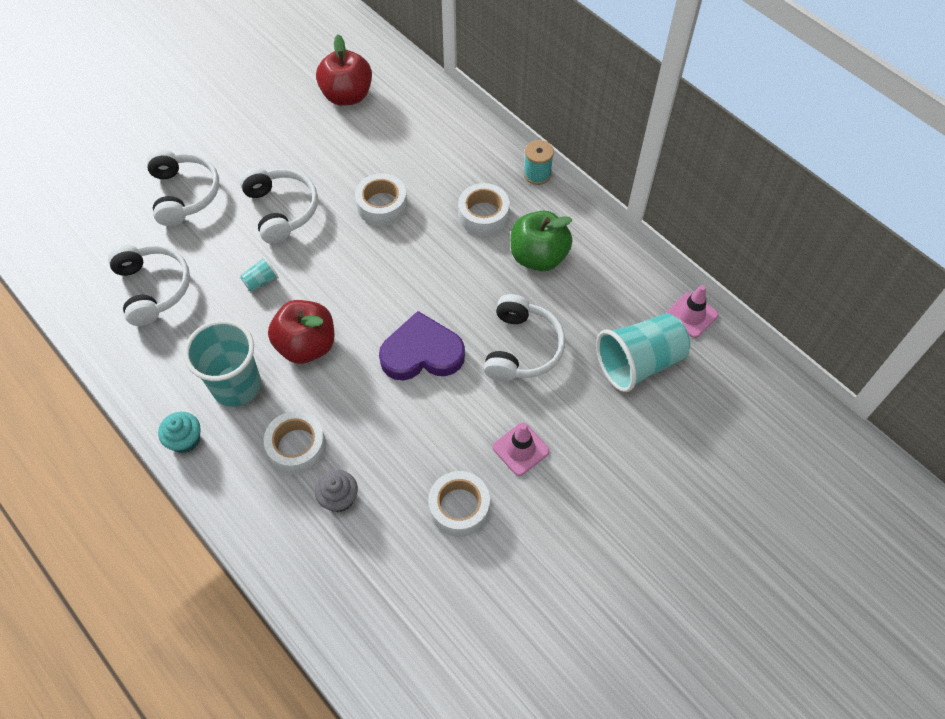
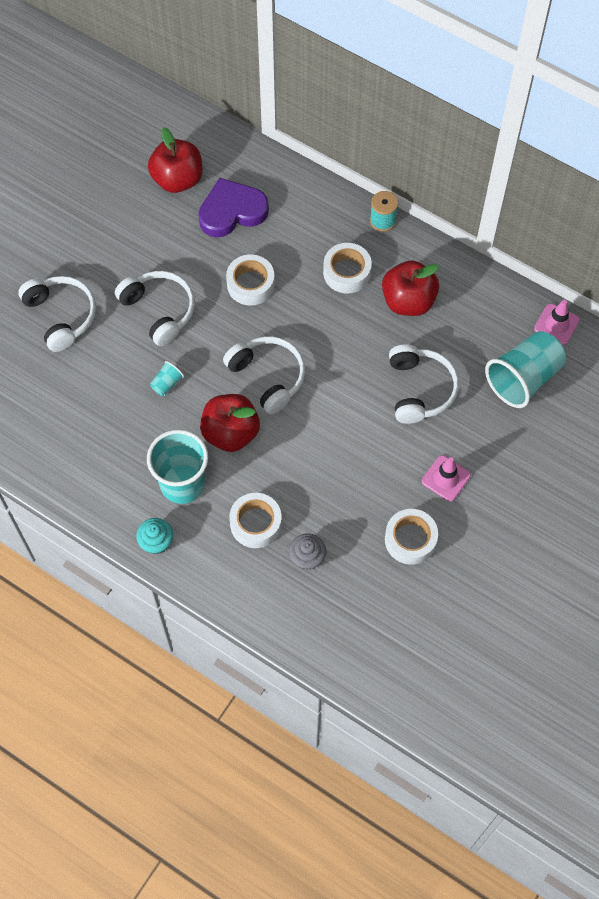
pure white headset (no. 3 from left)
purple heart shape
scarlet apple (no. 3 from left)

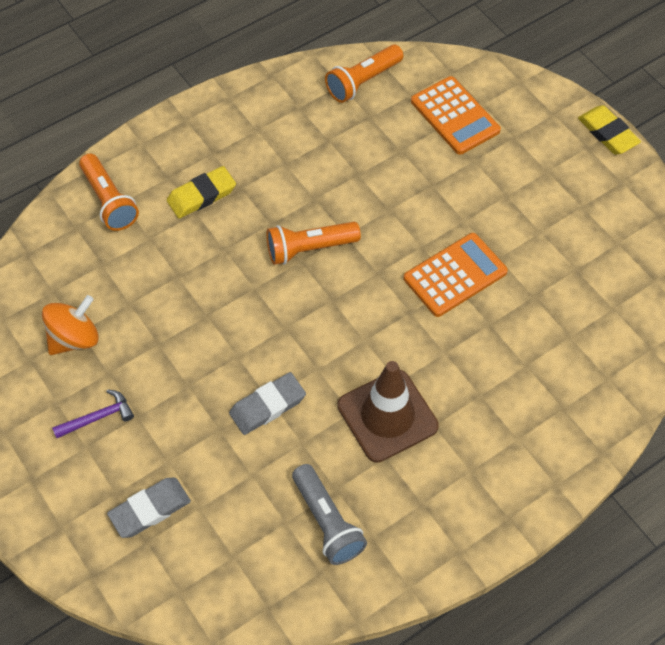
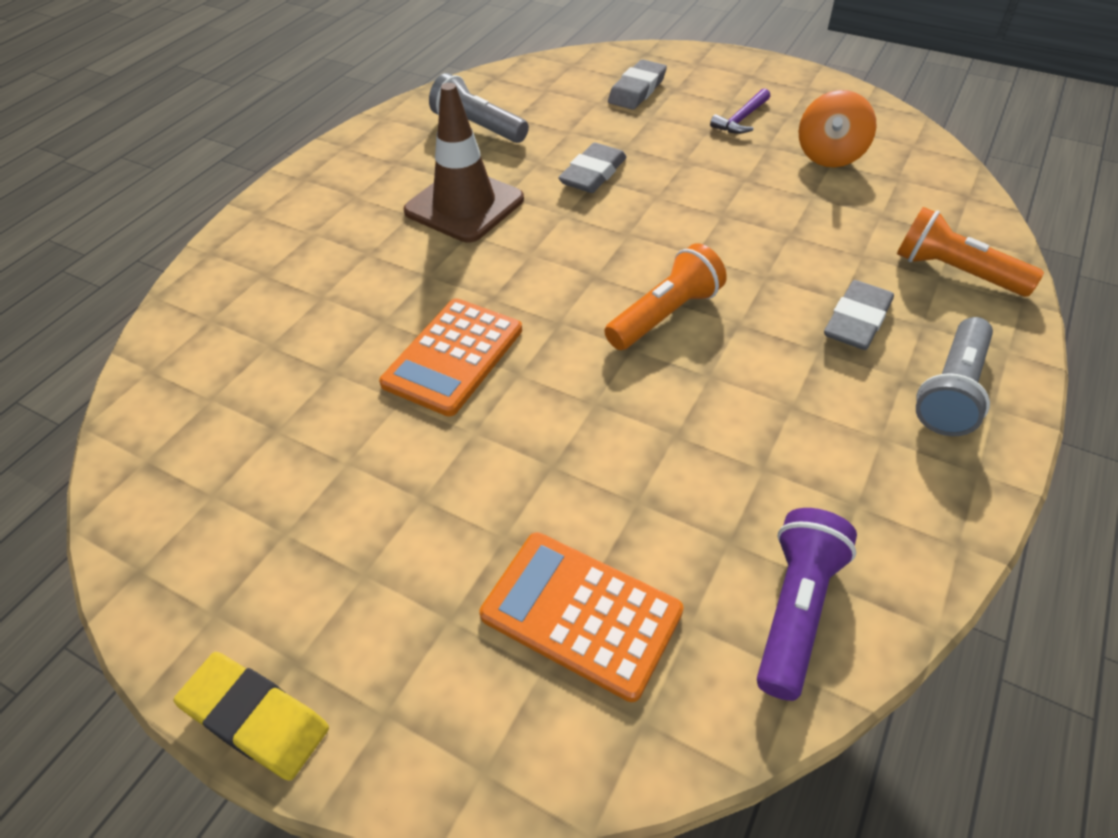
gray pencil eraser (no. 3 from left)
purple torch
gray torch (no. 2 from left)

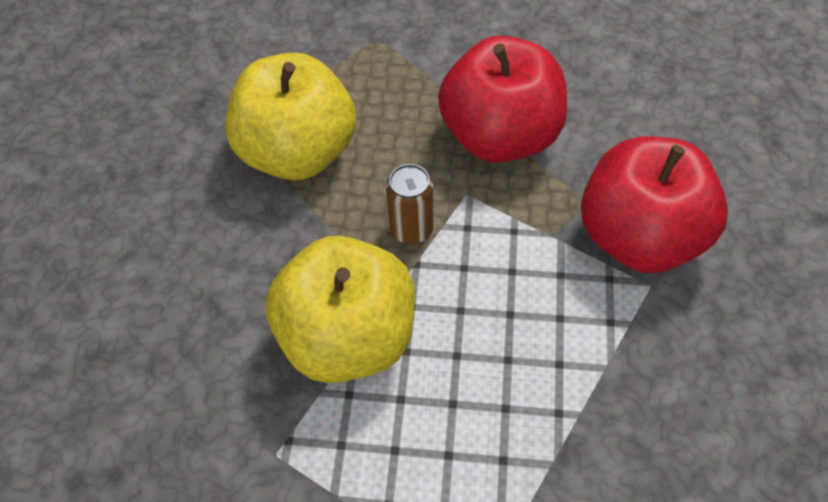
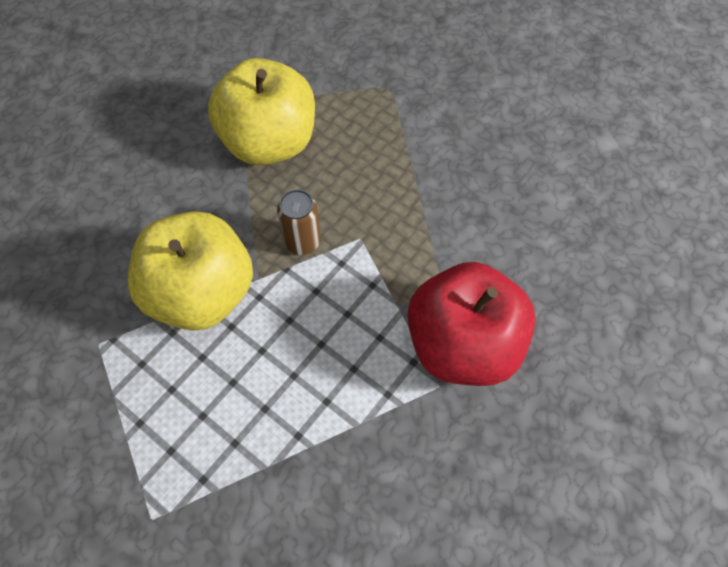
scarlet apple (no. 1 from left in the first image)

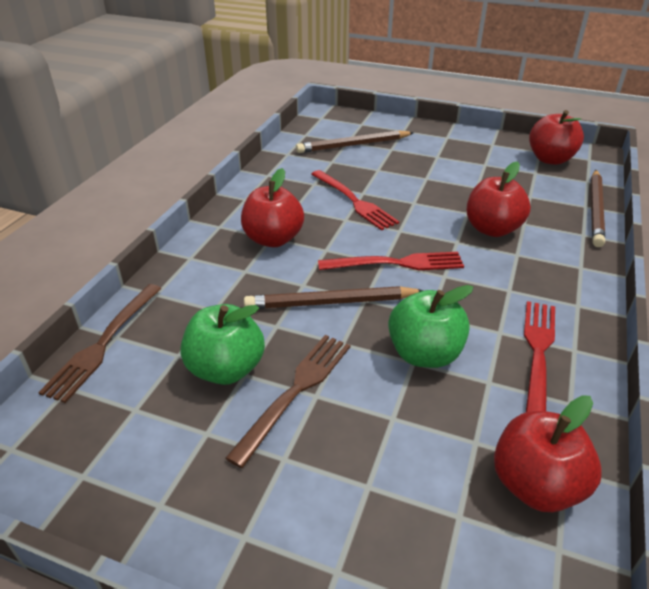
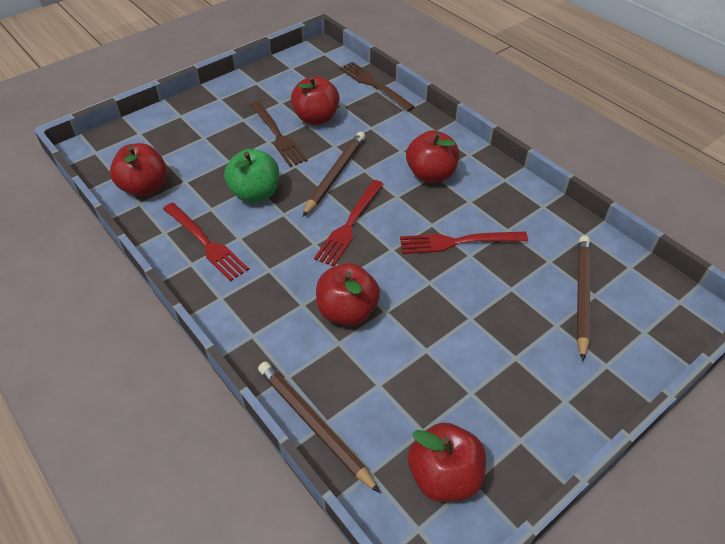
scarlet apple (no. 2 from left)

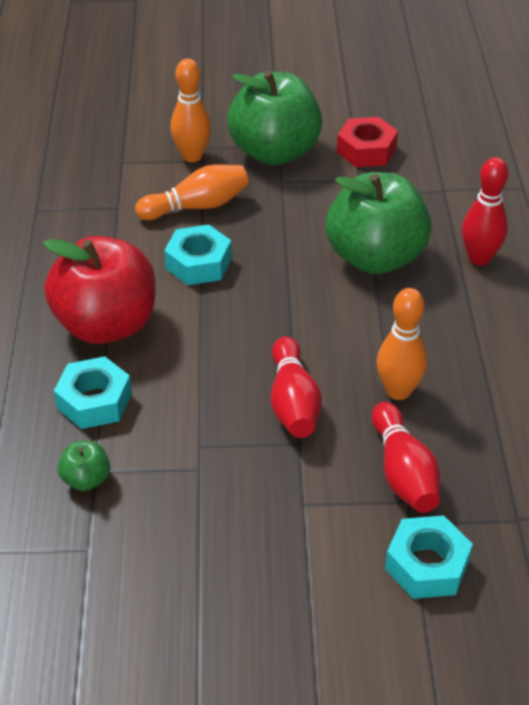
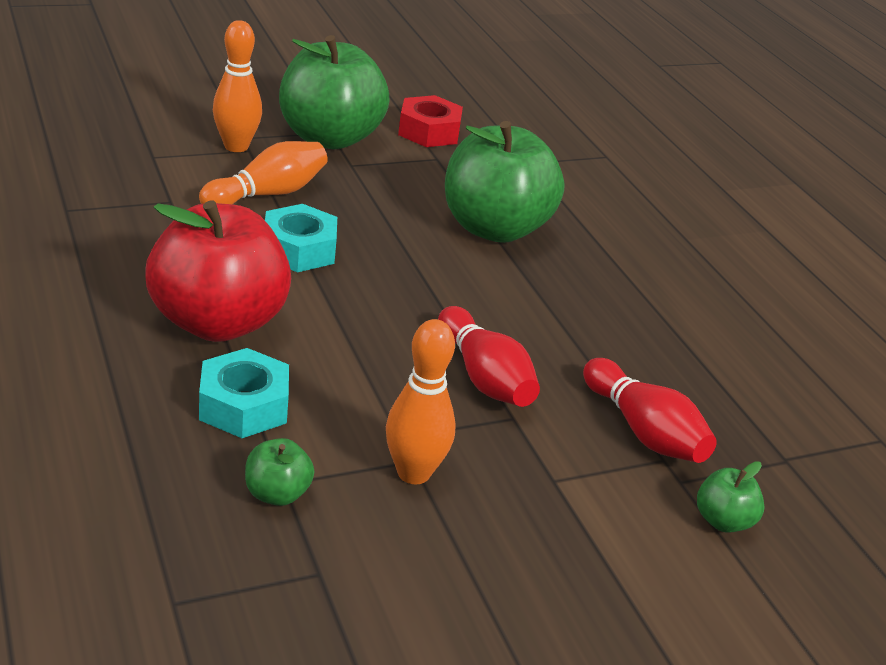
orange tenpin (no. 3 from left)
green apple (no. 4 from left)
scarlet tenpin (no. 3 from left in the first image)

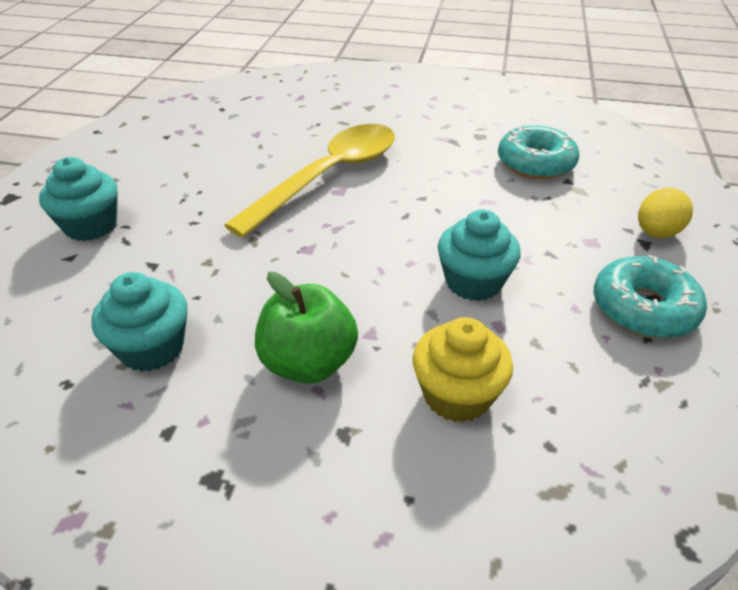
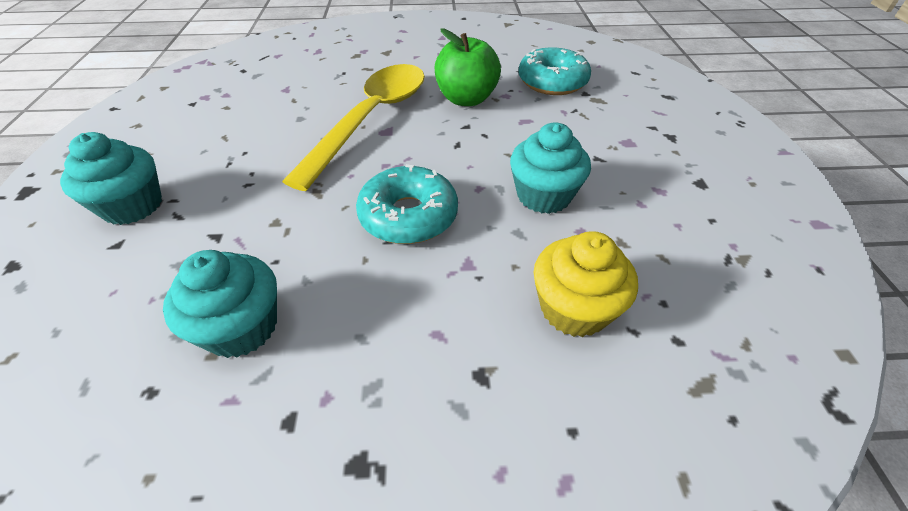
green apple
aqua glazed donut (no. 1 from left)
yellow toy egg

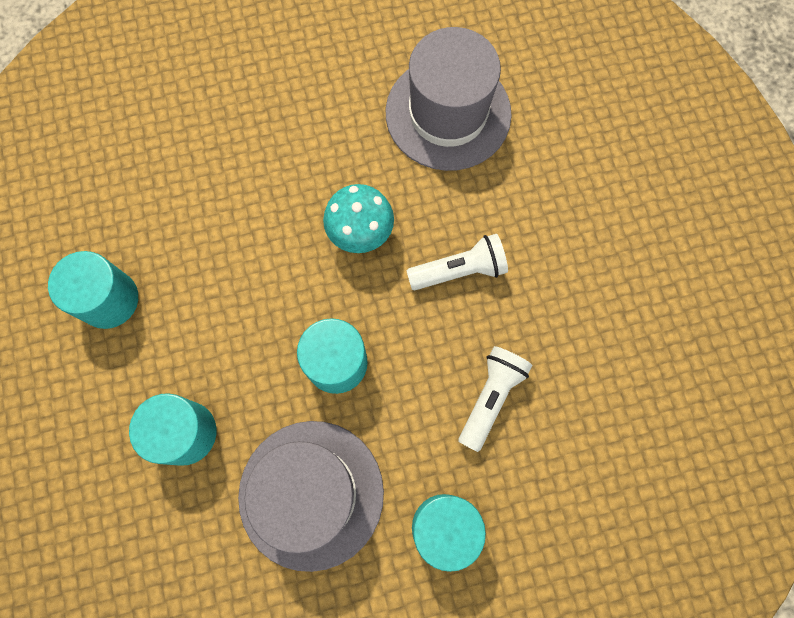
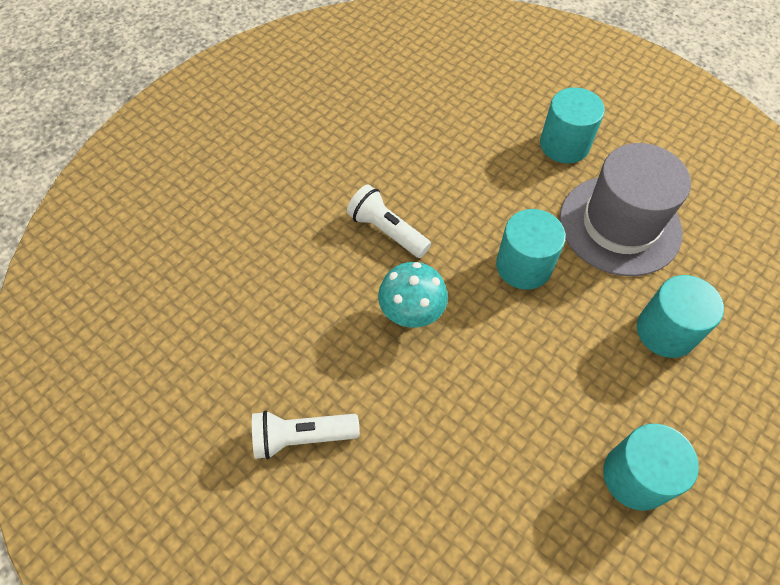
gray hat (no. 2 from left in the first image)
pure white torch (no. 1 from left)

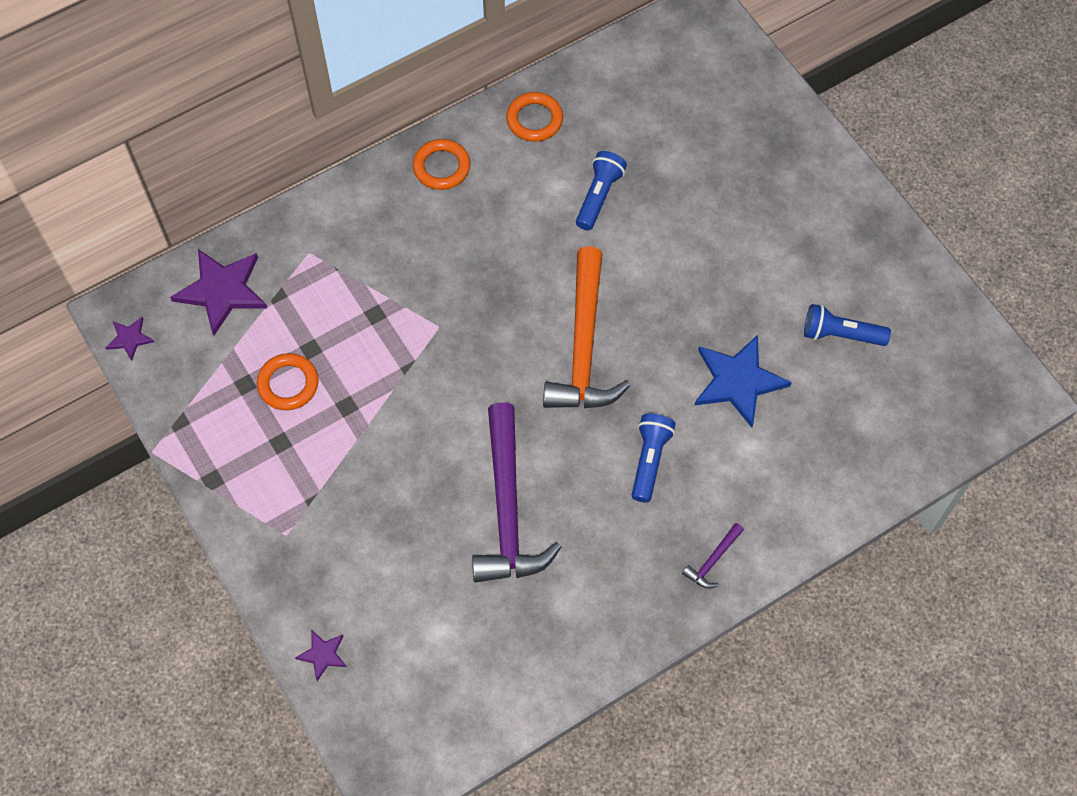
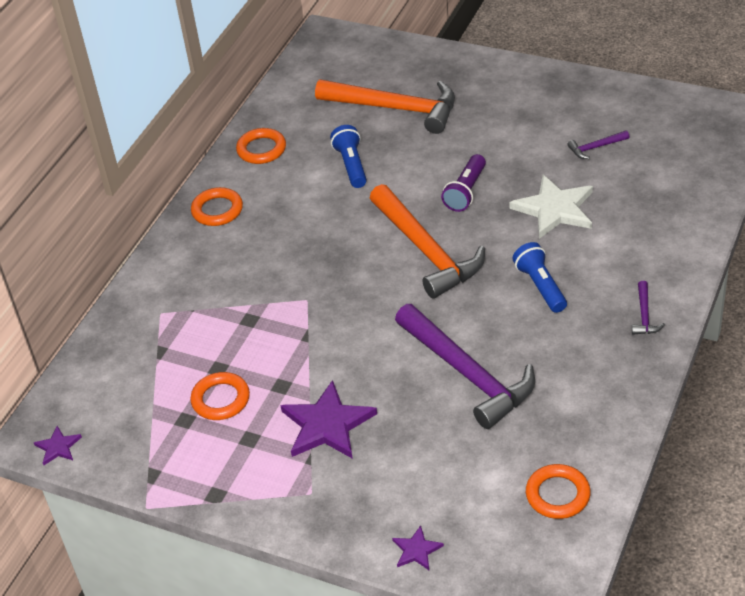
purple star (no. 2 from left)
pure white star
purple hammer (no. 2 from left)
orange hammer (no. 1 from left)
purple torch
orange torus (no. 4 from left)

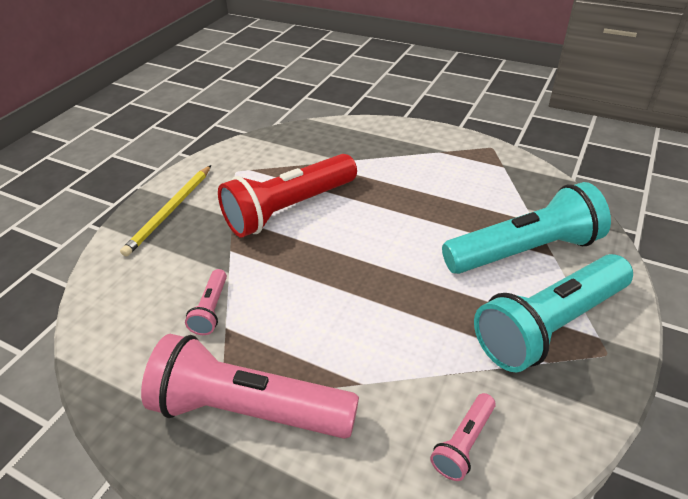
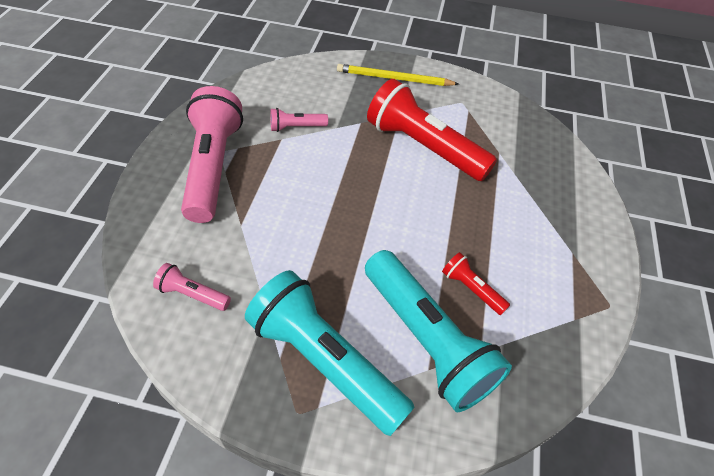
scarlet torch (no. 2 from left)

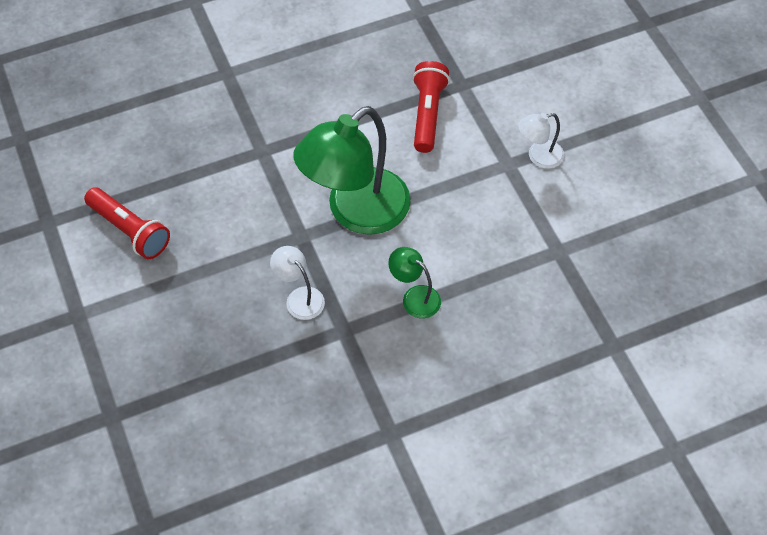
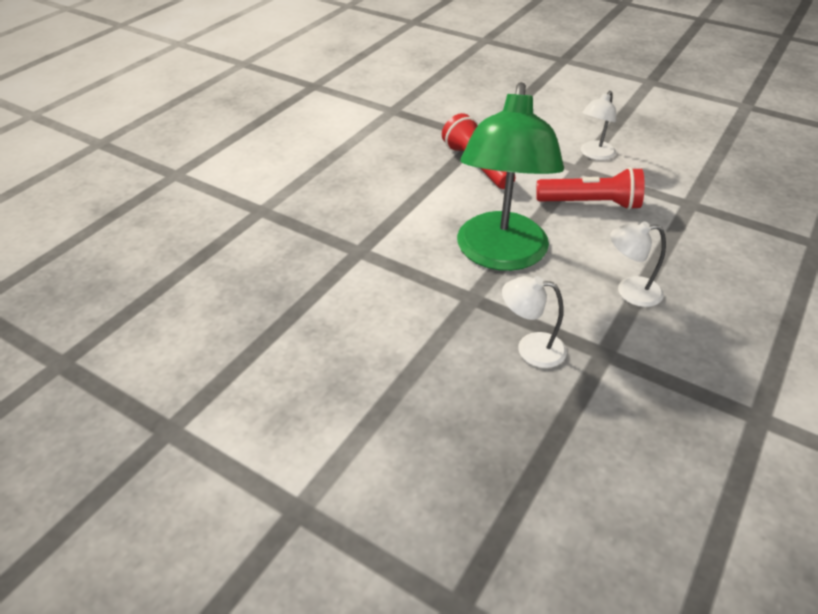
scarlet torch (no. 2 from left)
pure white lamp (no. 3 from left)

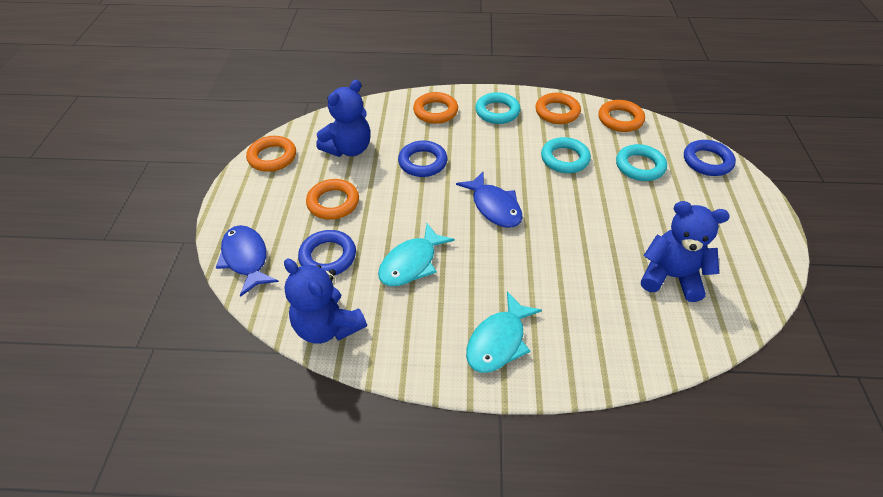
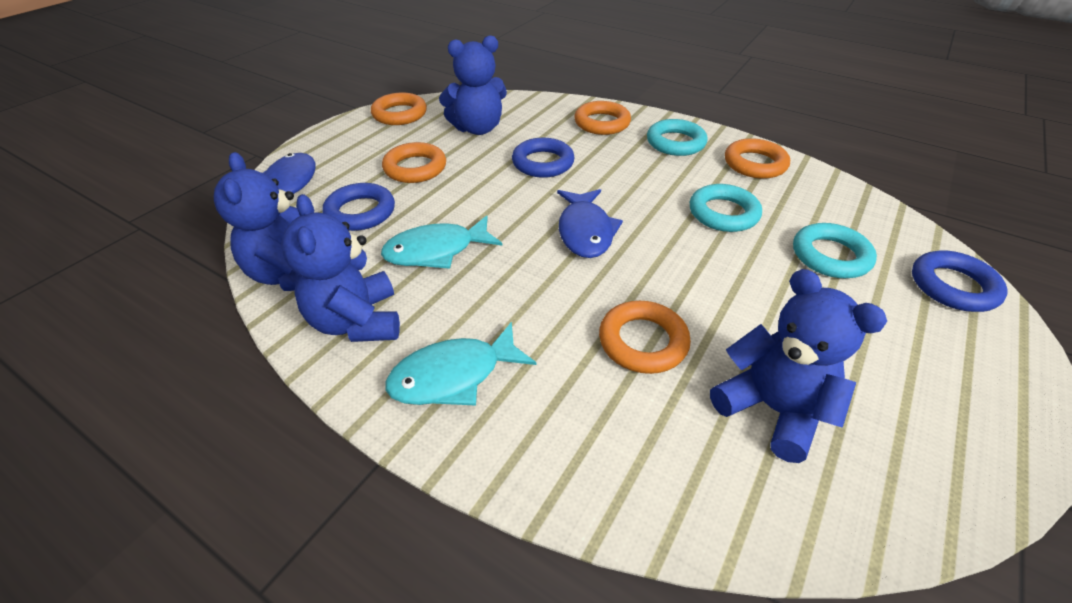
orange torus (no. 4 from left)
blue stuffed bear (no. 2 from left)

